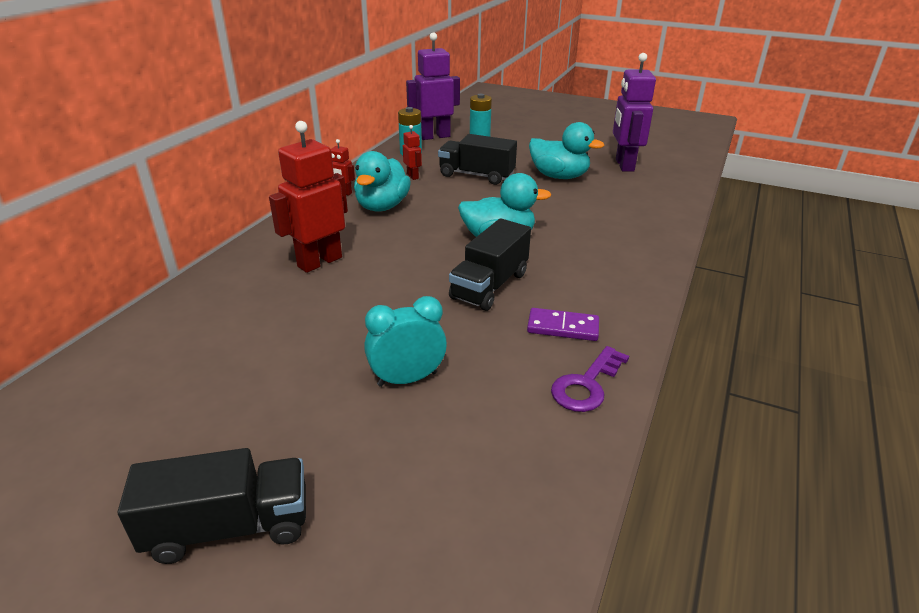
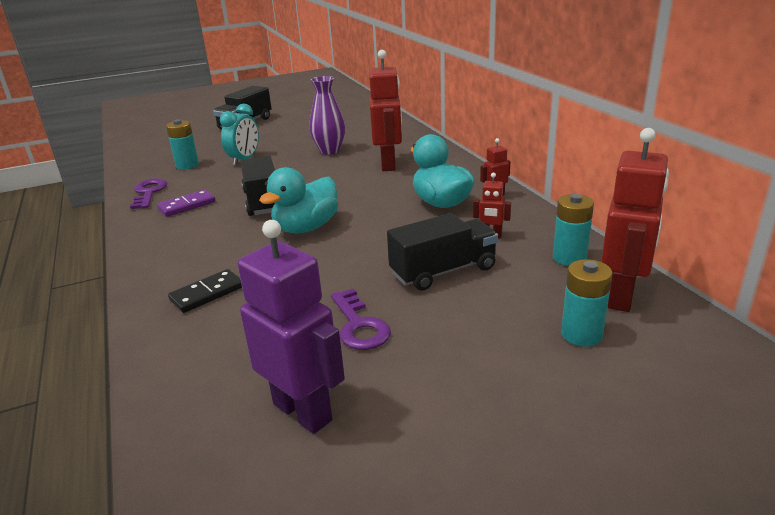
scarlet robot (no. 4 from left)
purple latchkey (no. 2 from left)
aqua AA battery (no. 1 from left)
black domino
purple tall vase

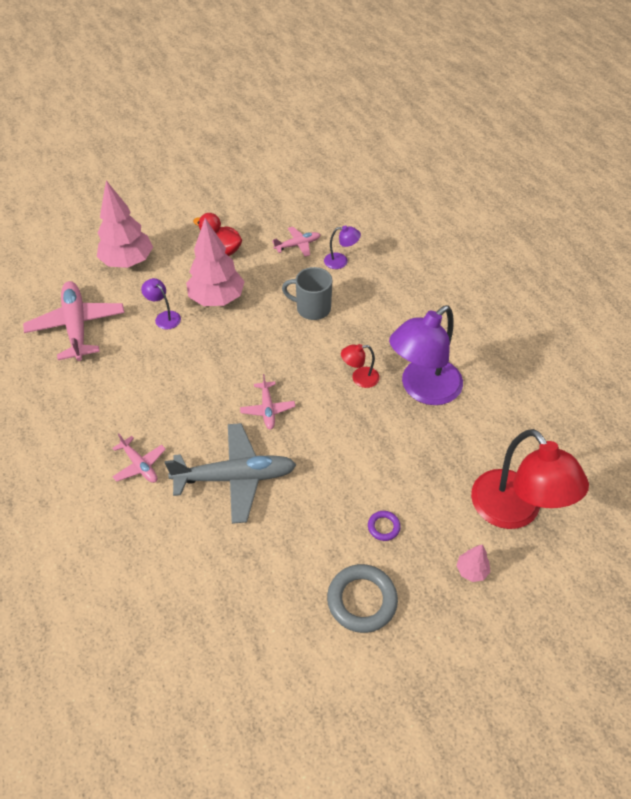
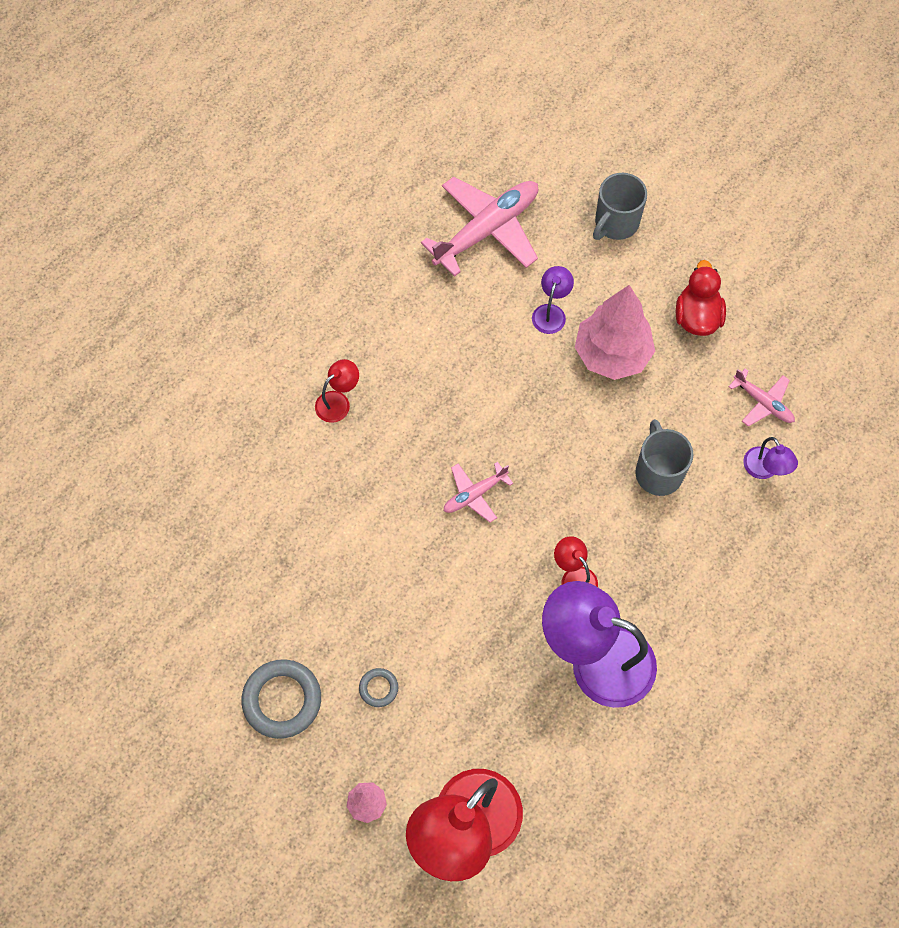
gray coffee mug (no. 1 from left)
scarlet lamp (no. 1 from left)
gray toy plane
gray torus (no. 2 from left)

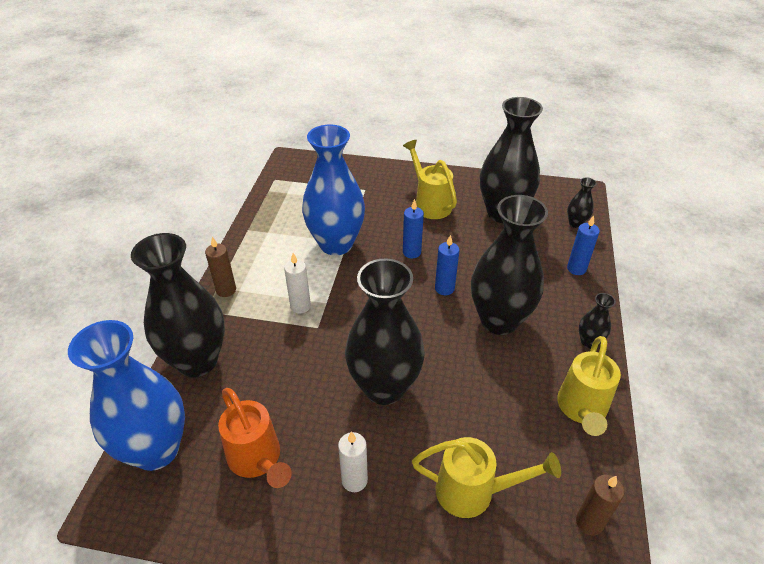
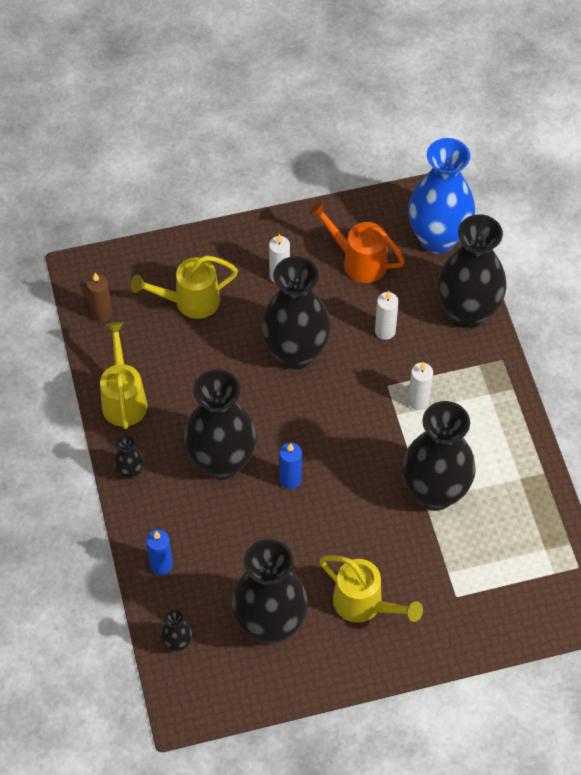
dark brown candle (no. 1 from left in the first image)
black tall vase (no. 6 from left)
blue candle (no. 1 from left in the first image)
pure white candle (no. 2 from left)

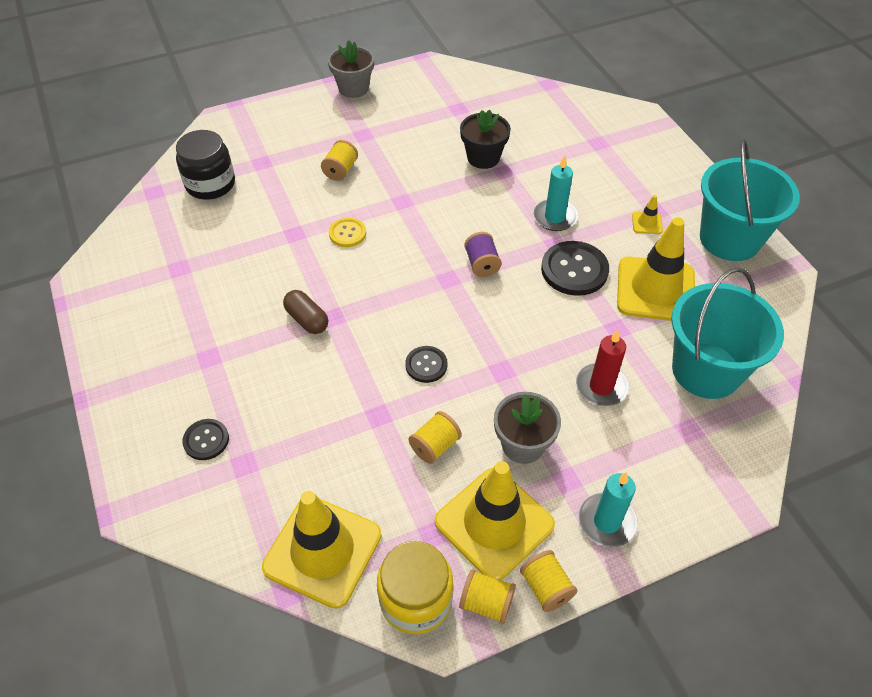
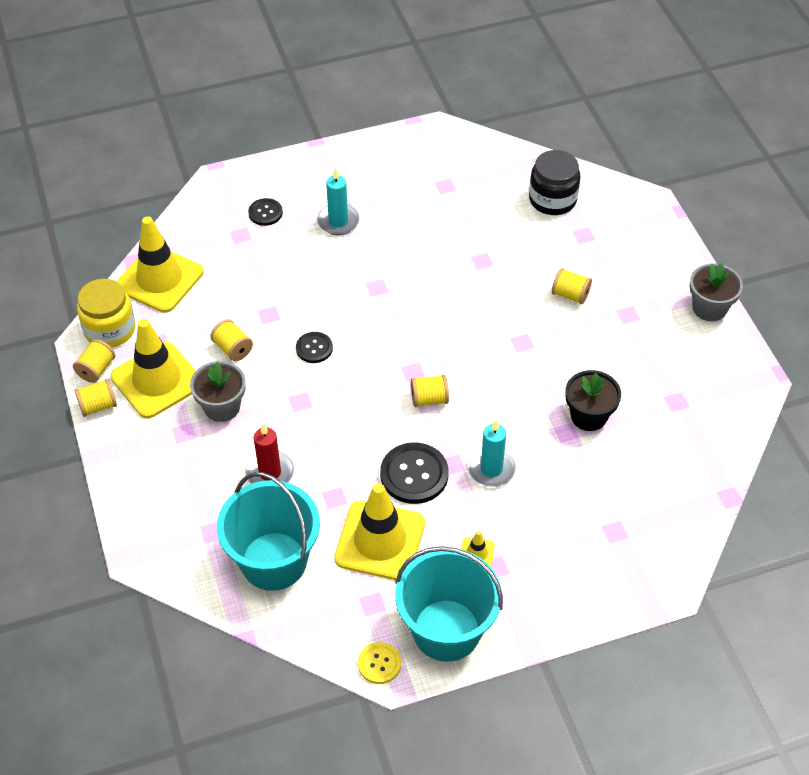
dark brown capsule
yellow shirt button
yellow spool (no. 4 from left)
aqua candle (no. 1 from left)

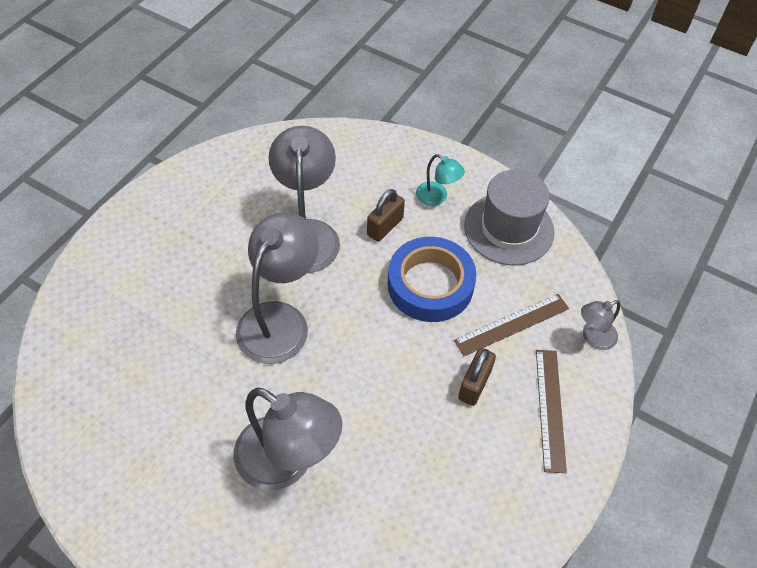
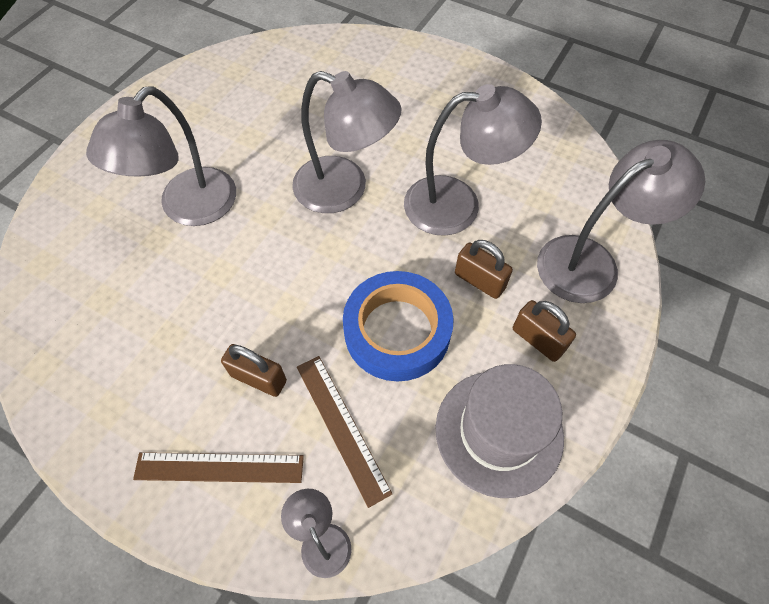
dark brown small lock (no. 3 from left)
gray lamp (no. 5 from left)

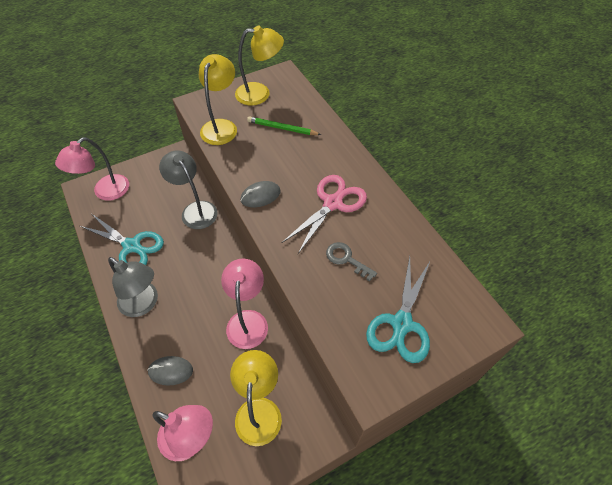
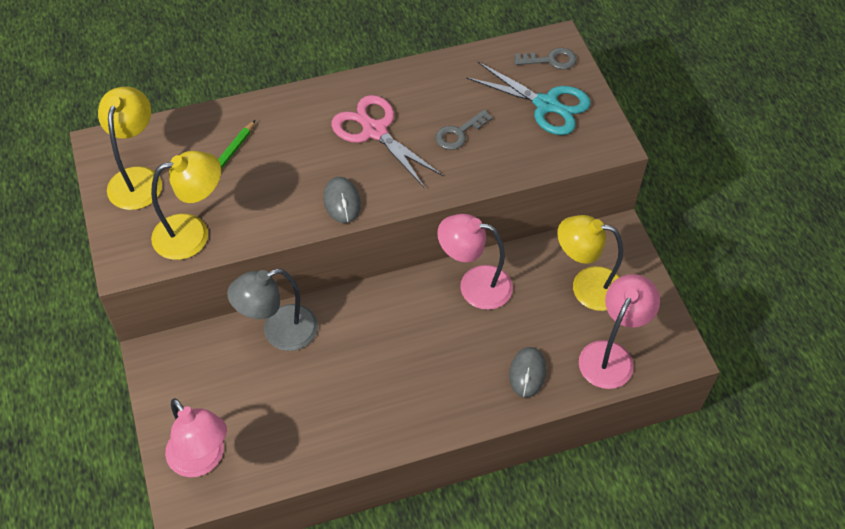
aqua pair of scissors (no. 1 from left in the first image)
gray lamp (no. 1 from left in the first image)
yellow lamp (no. 2 from left)
gray latchkey (no. 2 from left)

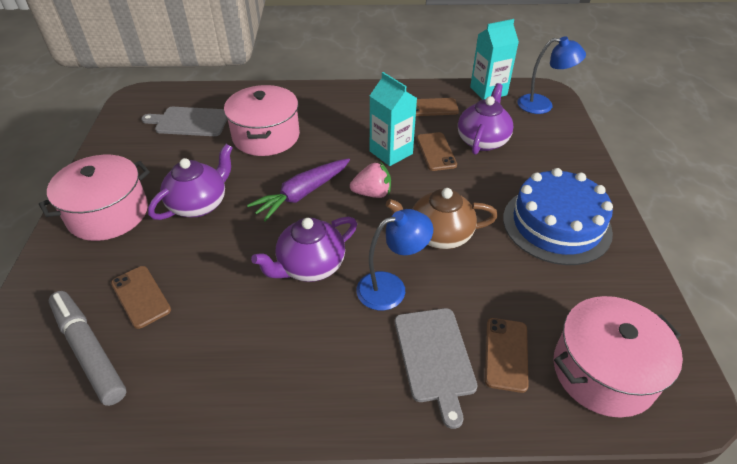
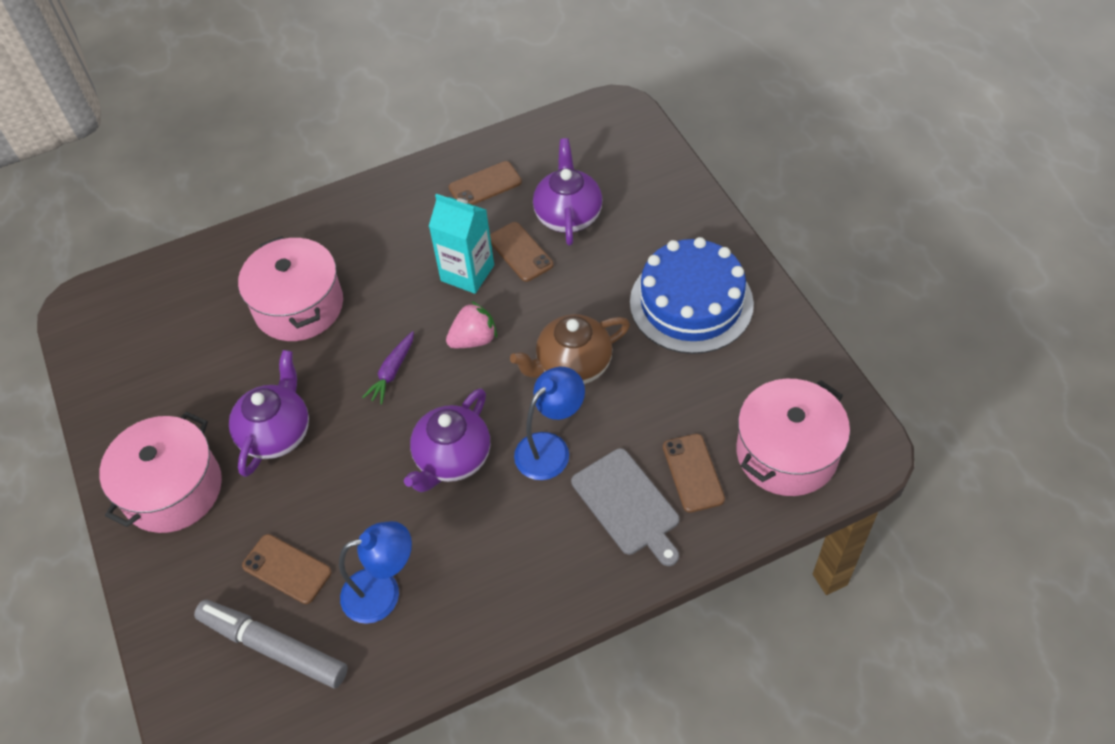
gray chopping board (no. 1 from left in the first image)
purple root vegetable
aqua juice carton (no. 2 from left in the first image)
blue lamp (no. 1 from left)

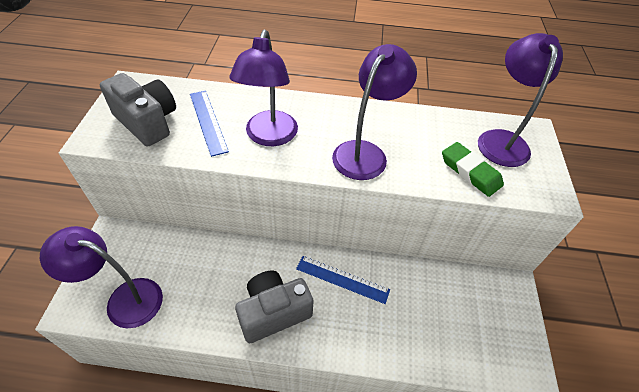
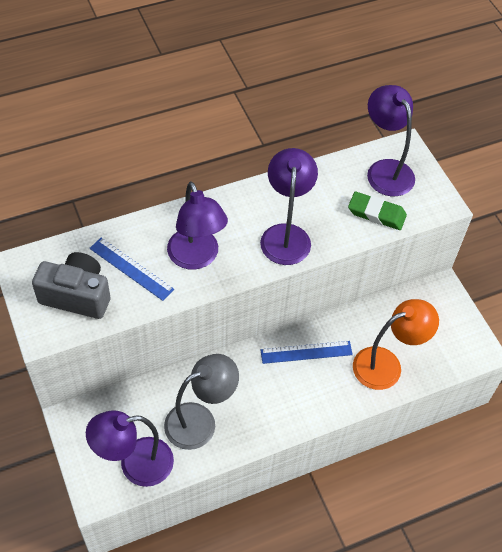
gray photo camera (no. 2 from left in the first image)
gray lamp
orange lamp

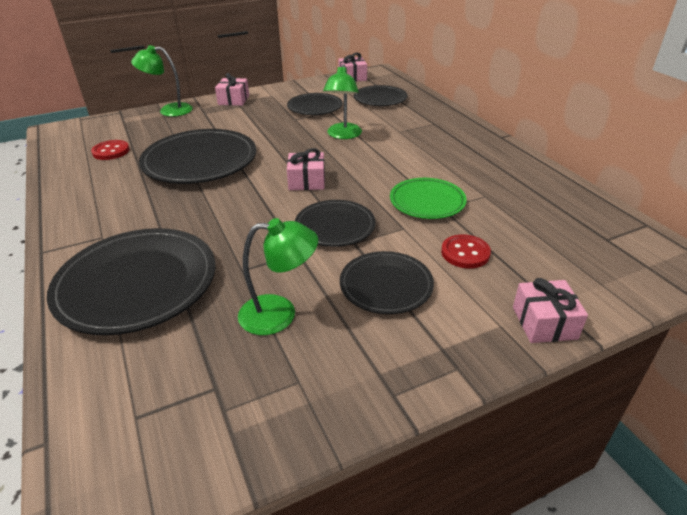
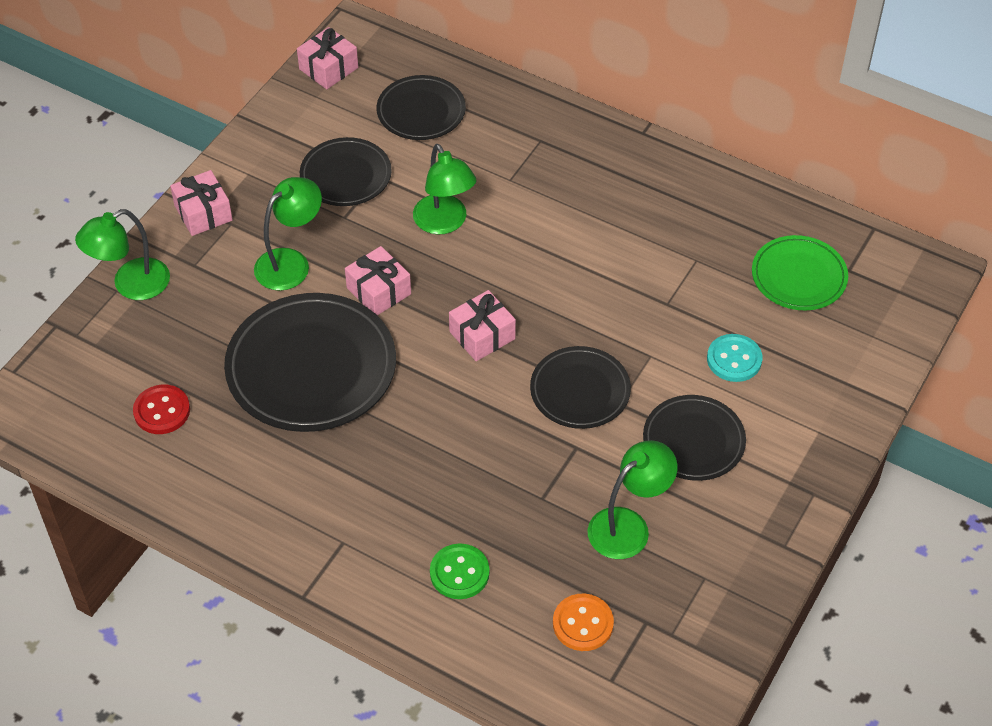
green shirt button
green dinner plate
aqua shirt button
rosy present (no. 3 from left)
green lamp (no. 2 from left)
orange shirt button

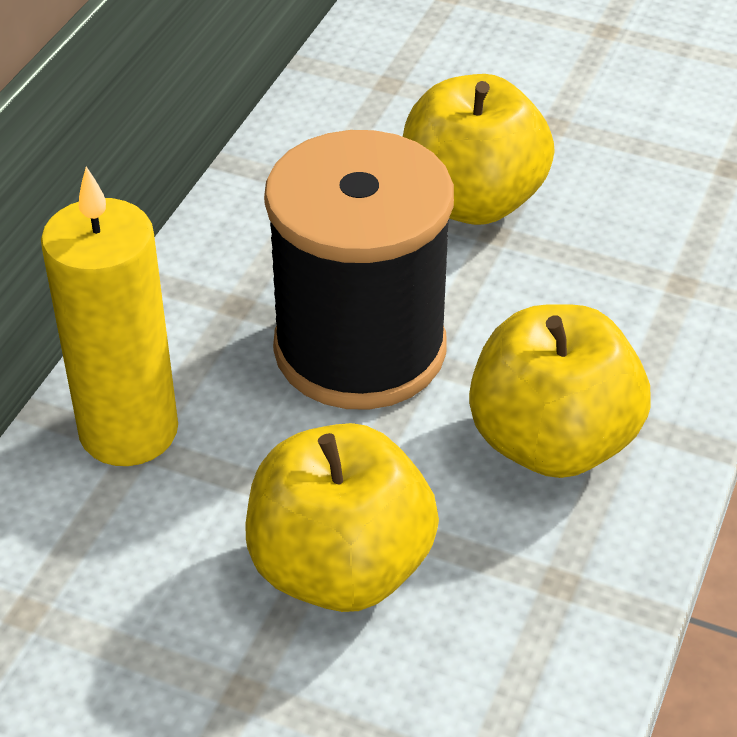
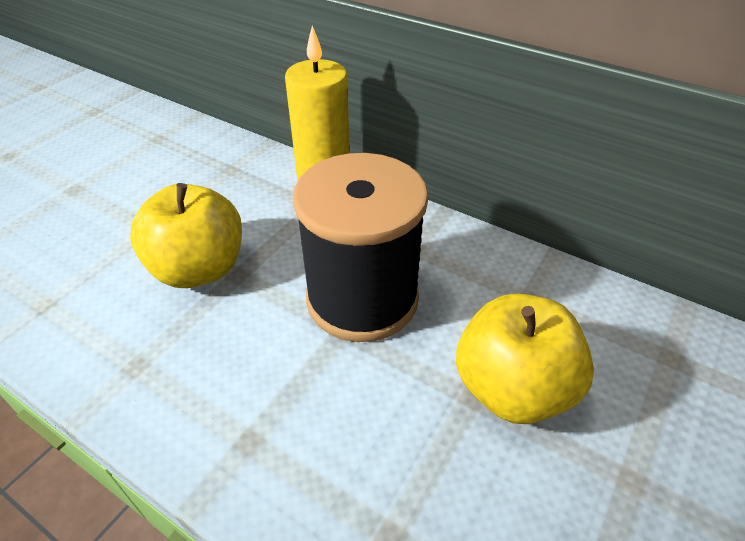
yellow apple (no. 3 from left in the first image)

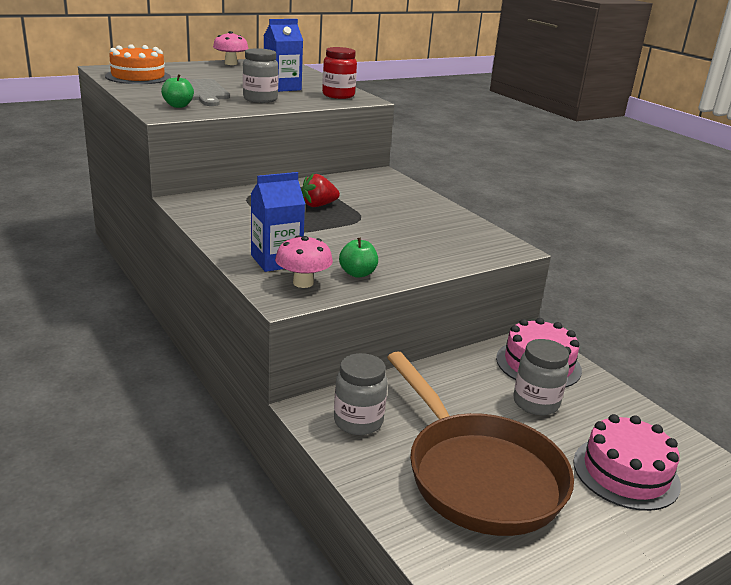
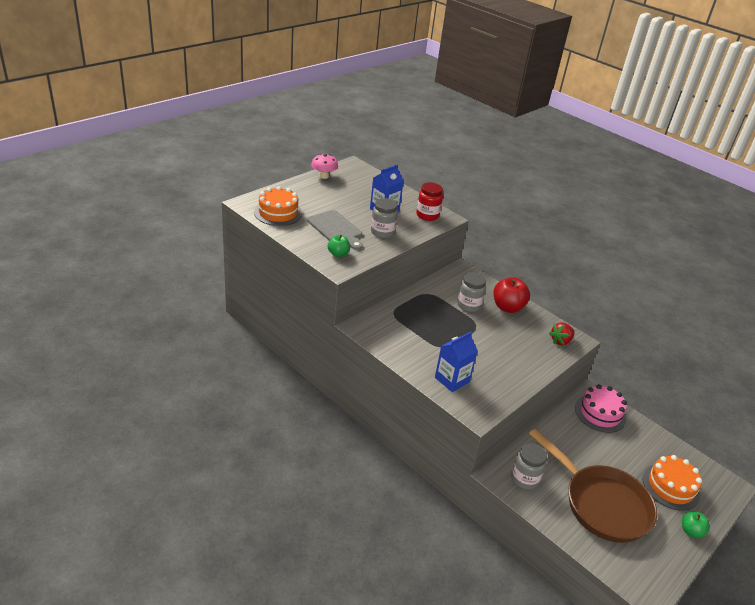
rosy fungus (no. 2 from left in the first image)
scarlet berry
green apple (no. 2 from left)
gray jam jar (no. 2 from left)
orange cake (no. 2 from left)
scarlet apple

